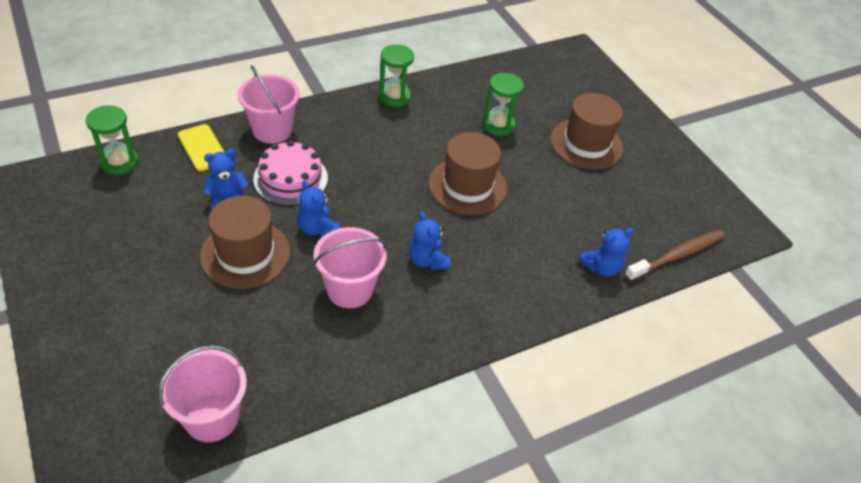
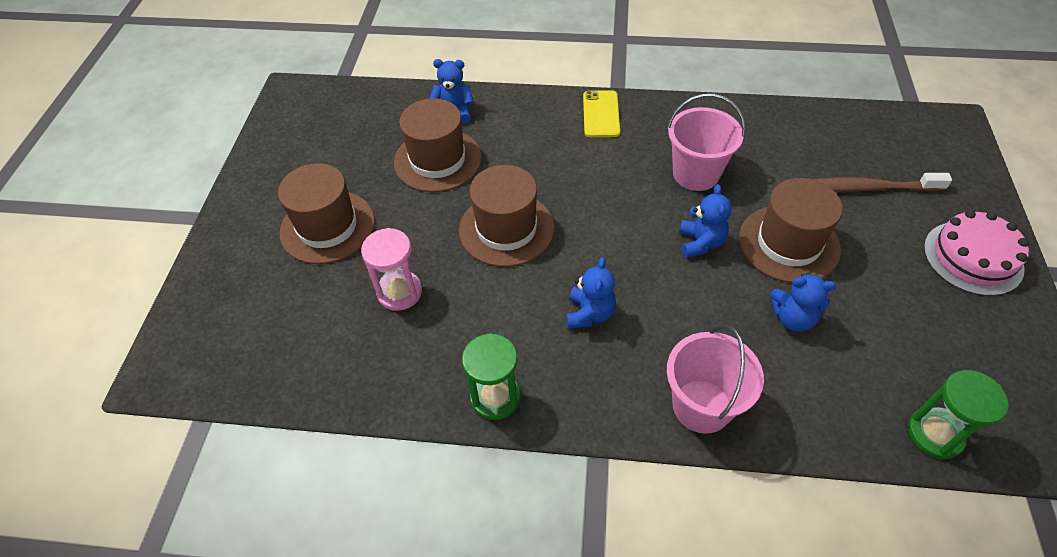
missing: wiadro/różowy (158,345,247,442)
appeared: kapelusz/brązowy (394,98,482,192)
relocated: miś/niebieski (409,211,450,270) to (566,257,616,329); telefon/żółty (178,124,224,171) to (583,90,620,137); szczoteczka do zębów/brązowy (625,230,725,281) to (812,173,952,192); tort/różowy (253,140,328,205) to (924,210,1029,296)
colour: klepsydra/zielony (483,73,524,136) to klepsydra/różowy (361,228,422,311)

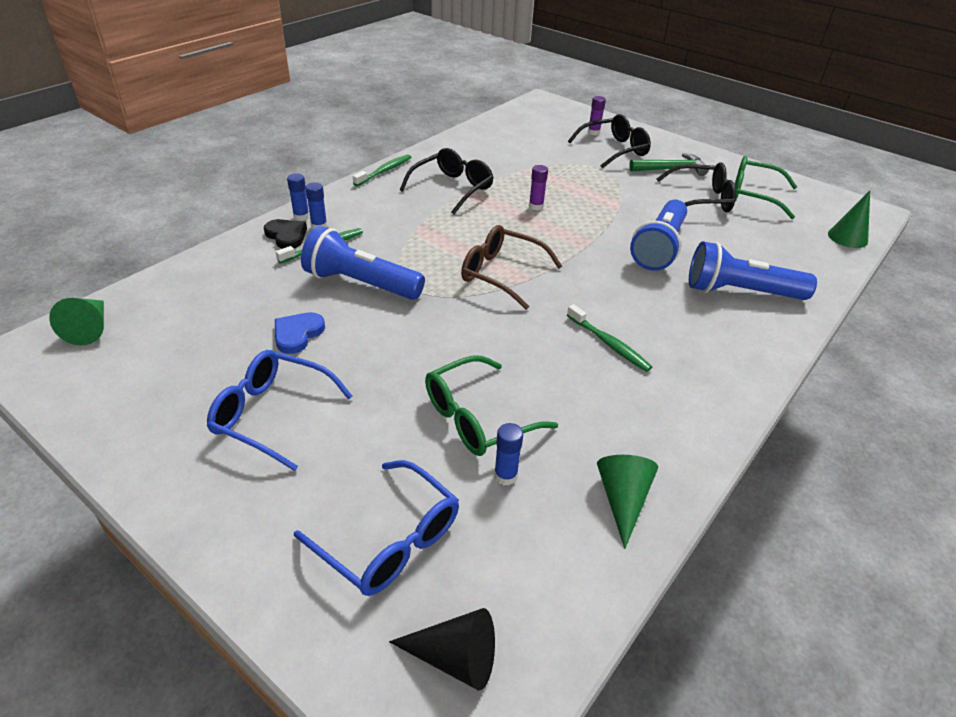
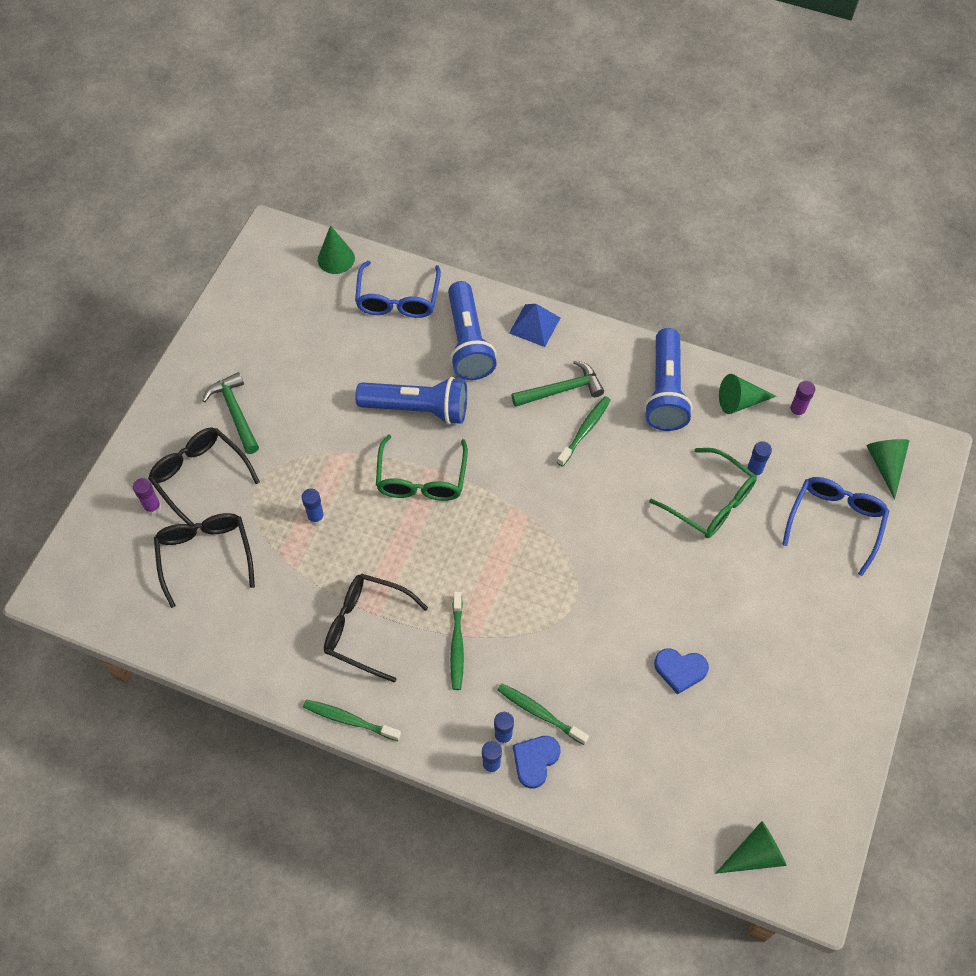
missing: okulary/brązowy (461,225,562,310)
appeared: klej w sztyfcie/niebieski (302,488,325,525); szczoteczka do zębów/zielony (450,592,464,690); piramida/niebieski (509,304,560,347); młotek/zielony (511,360,604,407)
relocated: okulary/czarny (656,162,736,212) to (154,513,255,608); okulary/niebieski (207,350,352,471) to (355,261,441,318); okulary/zielony (735,156,797,219) to (376,434,468,501); latarka/niebieski (301,226,425,300) to (644,328,693,431); klej w sztyfcie/fioletowy (529,165,548,210) to (789,381,815,419)
colour: serce/czarny (264,219,307,249) to serce/niebieski (513,736,561,789); stożek/czarny (389,608,495,690) to stożek/zielony (867,439,909,499)

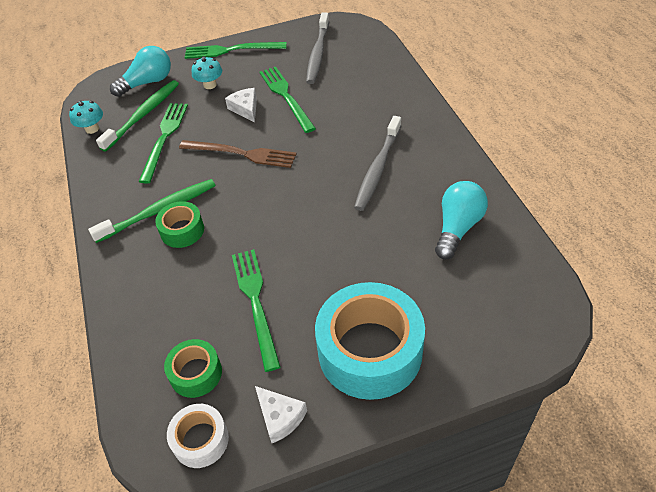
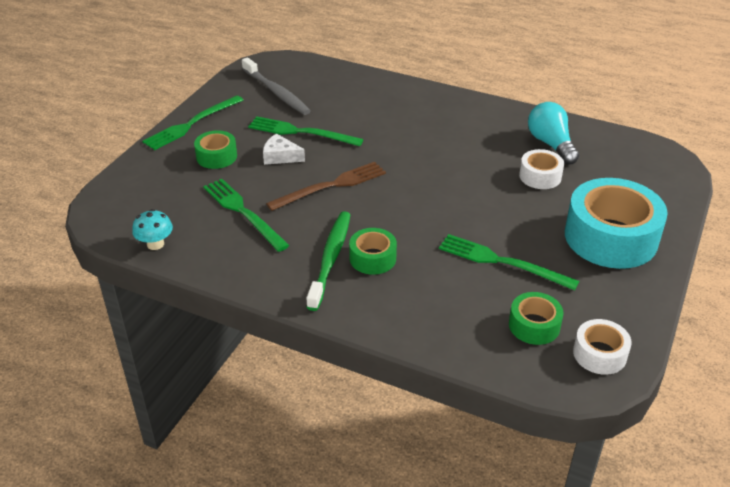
missing: szczoteczka do zębów/zielony (96,80,179,152); żarówka/turkusowy (110,46,171,97); ser/biały (255,386,307,443); szczoteczka do zębów/szary (354,116,401,211)
appeared: taśma klejąca/biały (519,149,564,189)
exchanged: grzyb/turkusowy (192,56,222,89) to taśma klejąca/zielony (194,130,237,169)

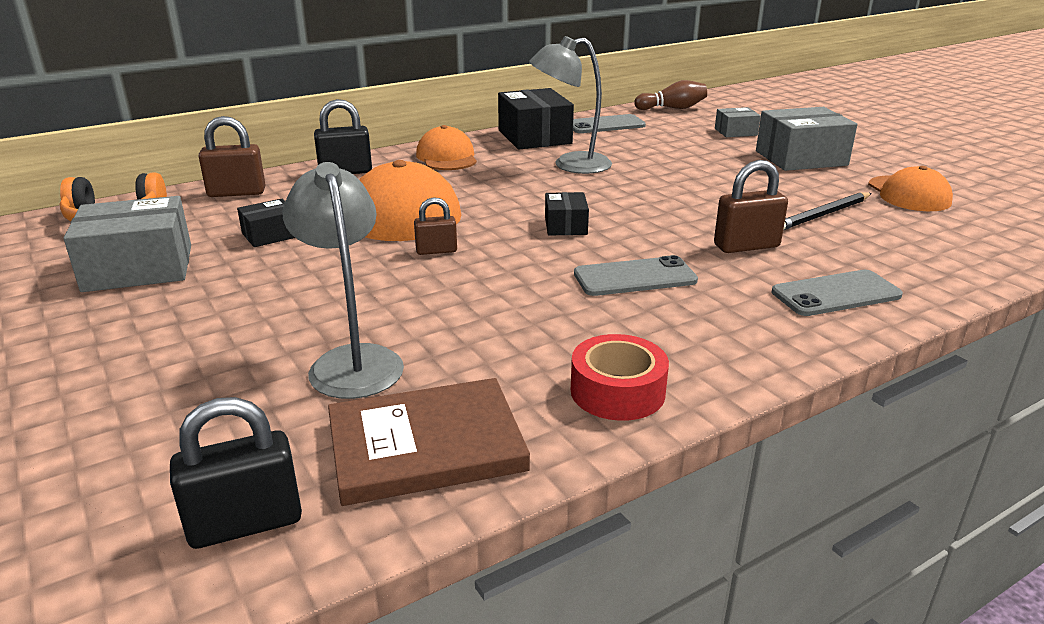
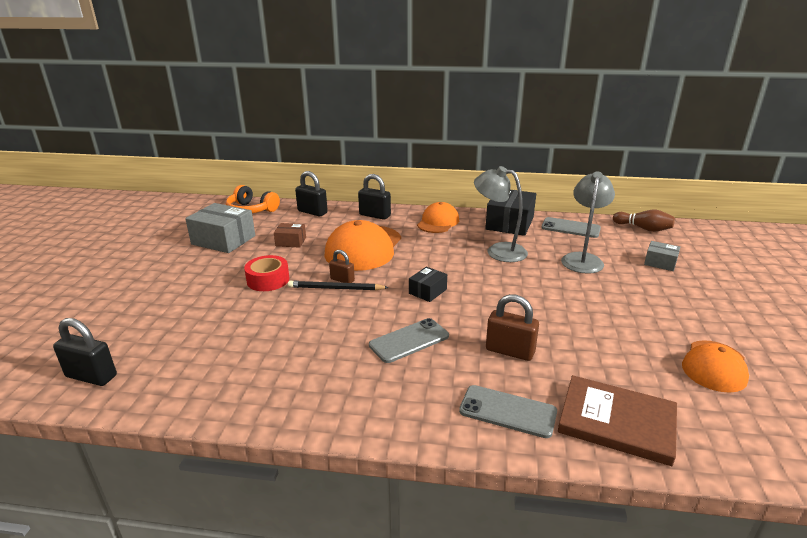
missing: pudełko/szary (756,107,857,171)
relocated: taśma klejąca/czerwony (571,334,669,421) to (244,255,289,291); ołówek/czarny (783,192,872,230) to (288,281,389,291); książka/brązowy (328,378,530,506) to (558,375,677,466); lampka/szary (282,162,404,399) to (561,171,615,274)
colour: pudełko/czarny (237,199,295,247) to pudełko/brązowy (274,223,306,248); kłódka/brązowy (199,116,265,197) to kłódka/czarny (295,171,328,217)
spun: telefon/szary (574,255,698,296) = (369,318,449,363) 60 degrees counterclockwise

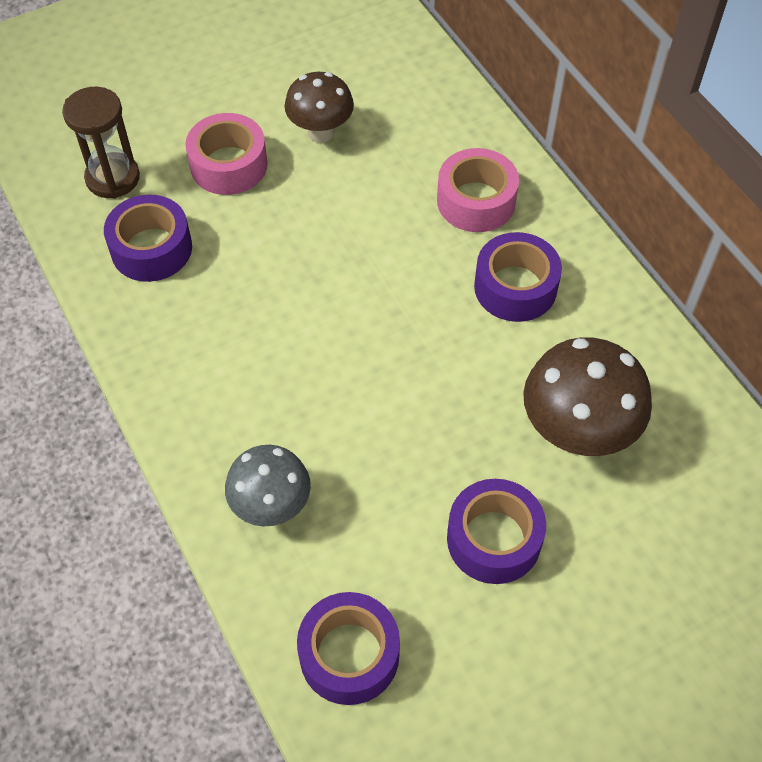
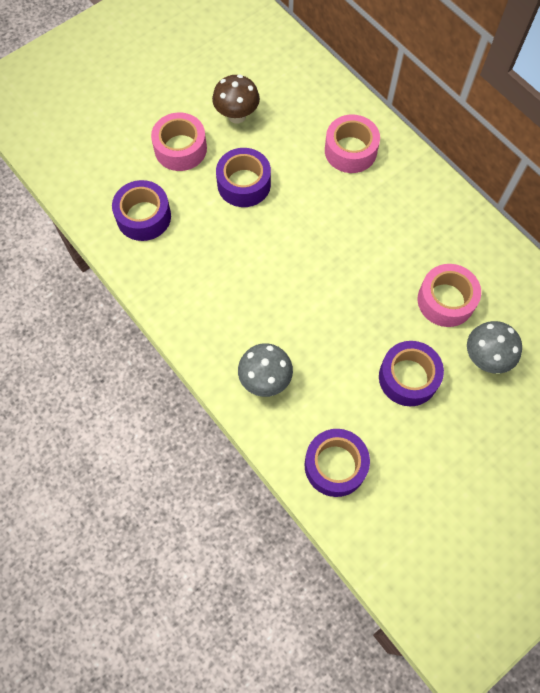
missing: klepsydra/brązowy (62,87,140,199)
appeared: grzyb/szary (467,321,522,374)
relocated: taśma klejąca/fioletowy (474,232,562,322) to (216,148,271,207)
exchanged: grzyb/brązowy (523,337,652,456) to taśma klejąca/różowy (418,264,481,327)

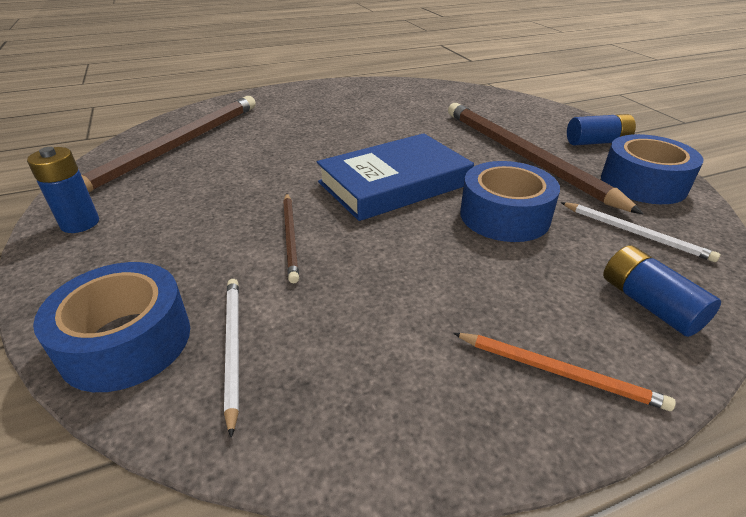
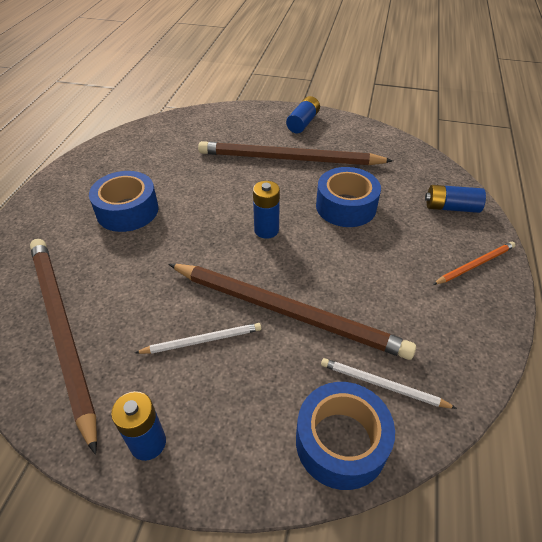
relocated: taśma klejąca/niebieski (601,134,703,204) to (89,171,159,232); ołówek/biały (561,202,720,262) to (135,323,261,354)
exchanged: książka/niebieski (317,133,474,221) to bateria/niebieski (253,181,280,239)
size: ołówek/brązowy (283,194,299,283) = (169,264,416,360) x2.20

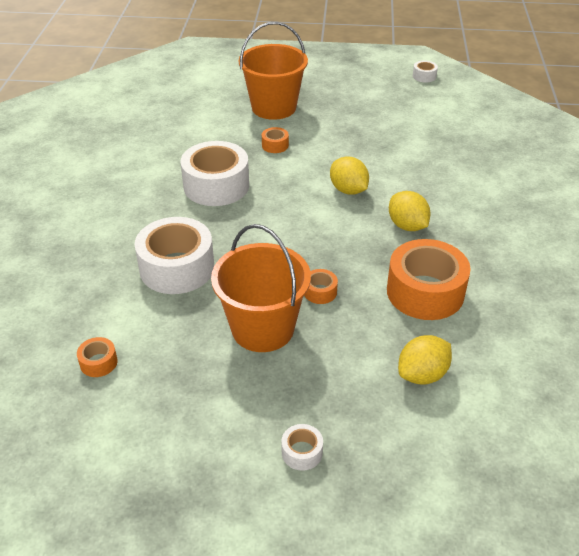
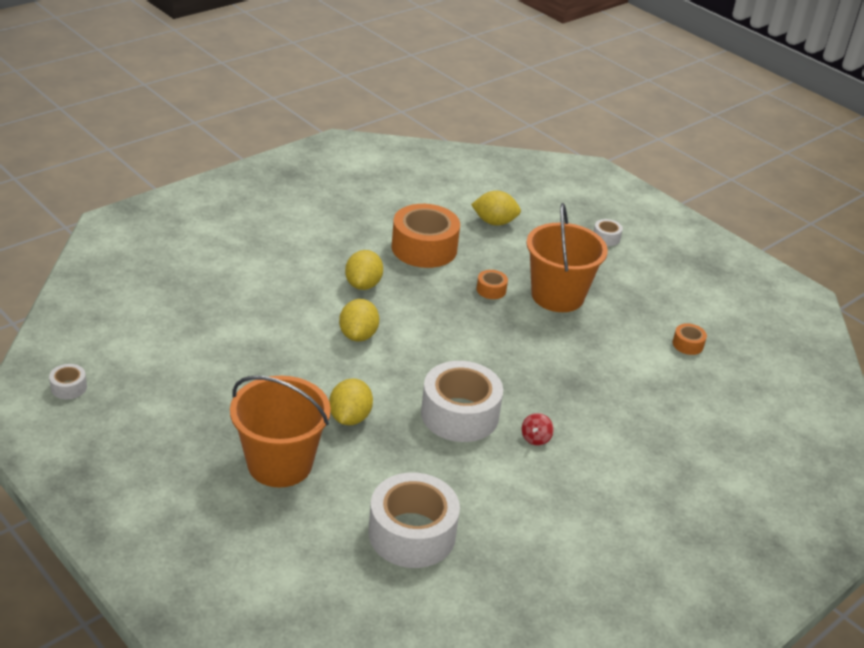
appeared: bączek/czerwony (522,413,554,446)
relocated: taśma klejąca/biały (134,217,214,294) to (369,473,460,568)
exchanged: taśma klejąca/pomarańczowy (262,127,289,153) to cytryna/żółty (329,378,373,425)

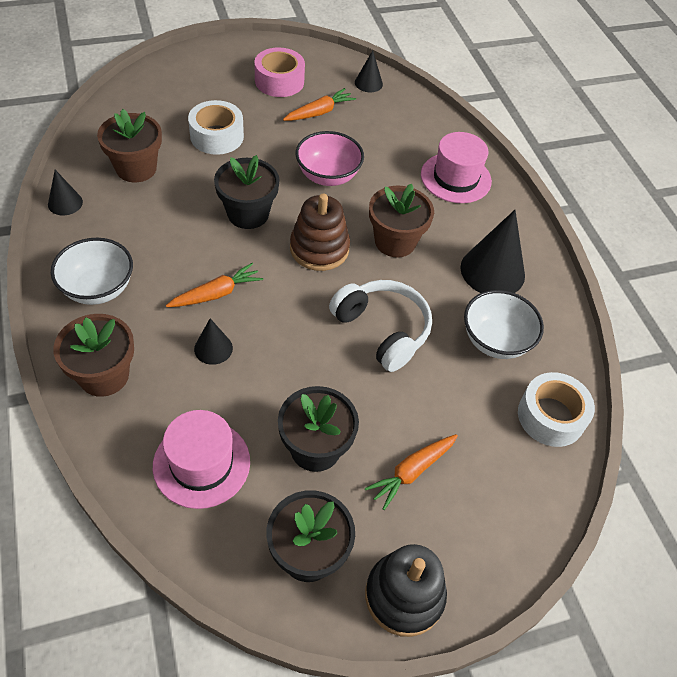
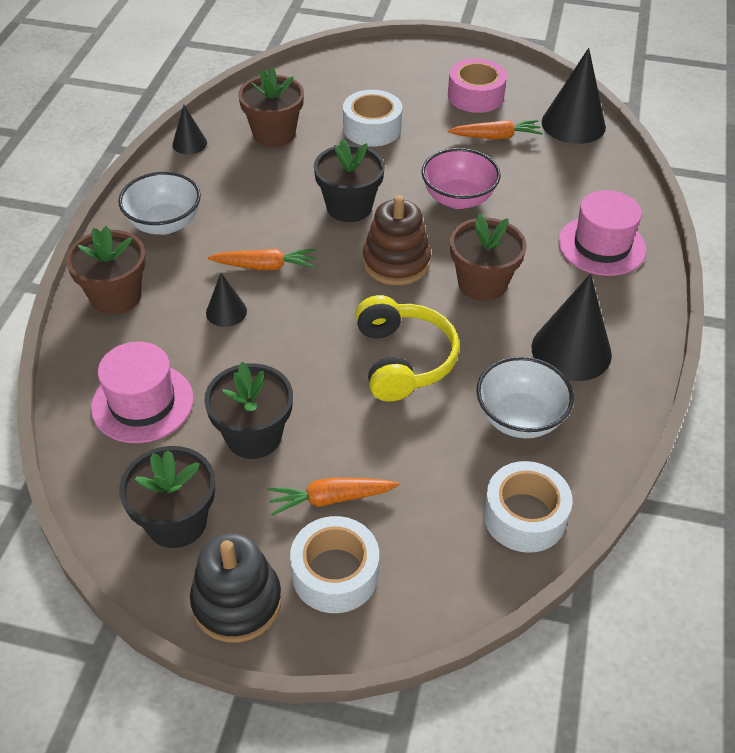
appeared: taśma klejąca/biały (290,516,379,613)
colour: słuchawki/biały (329,280,432,372) to słuchawki/żółty (355,295,460,401)
size: stożek/czarny (355,50,383,92) = (541,48,606,144) x1.89

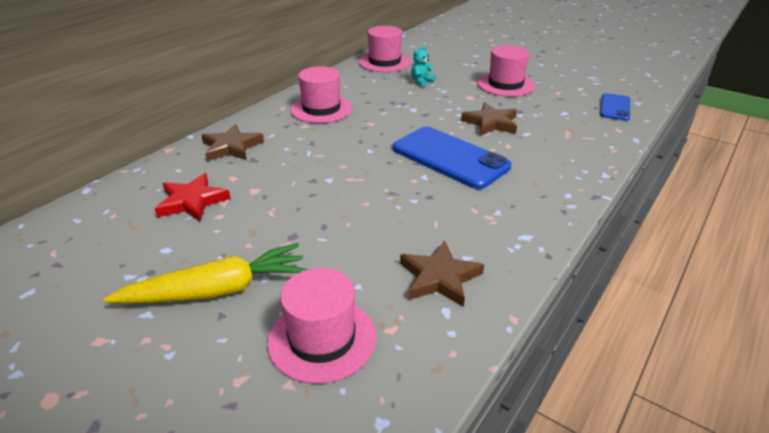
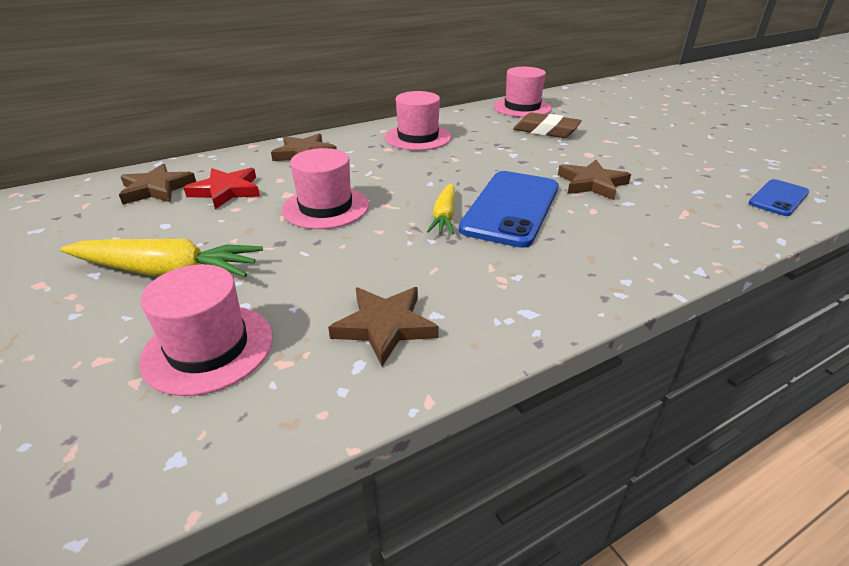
appeared: gwiazda/brązowy (119,164,196,205); marchewka/żółty (427,183,455,234)
relocated: kapelusz/różowy (477,45,535,97) to (282,148,369,229)
exchanged: miś/turkusowy (411,46,435,87) to gumka do mazania/brązowy (513,112,582,138)
spun: telefon/niebieski (393,127,511,189) = (459,171,558,248) 45 degrees clockwise

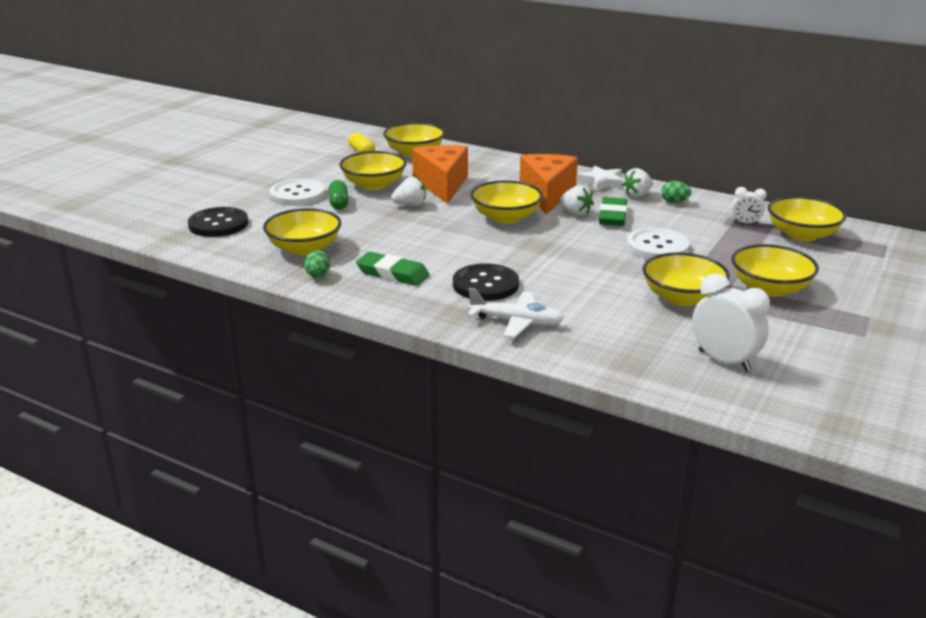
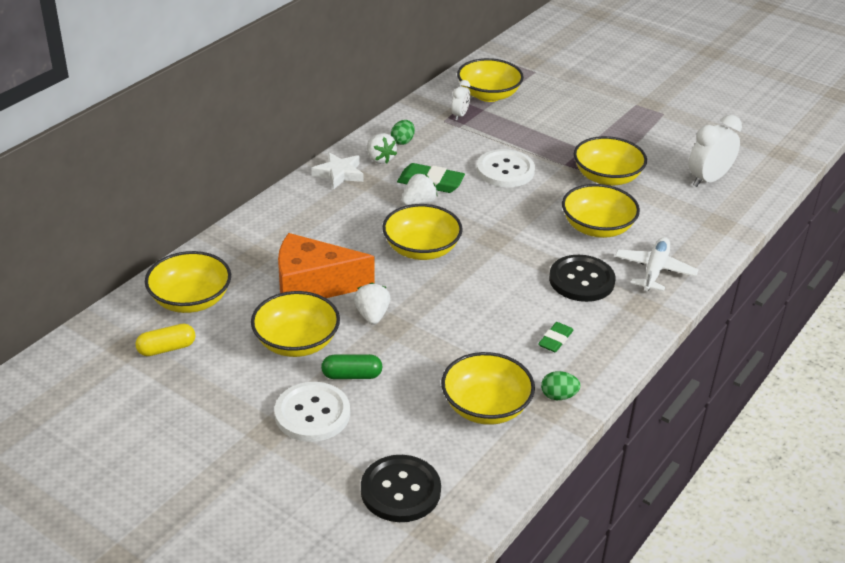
missing: ser/pomarańczowy (520,154,578,214)
relocated: miska/żółty (731,244,819,297) to (562,184,640,238)
size: gumka do mazania/zielony (356,252,430,286) = (538,322,573,352) x0.61

